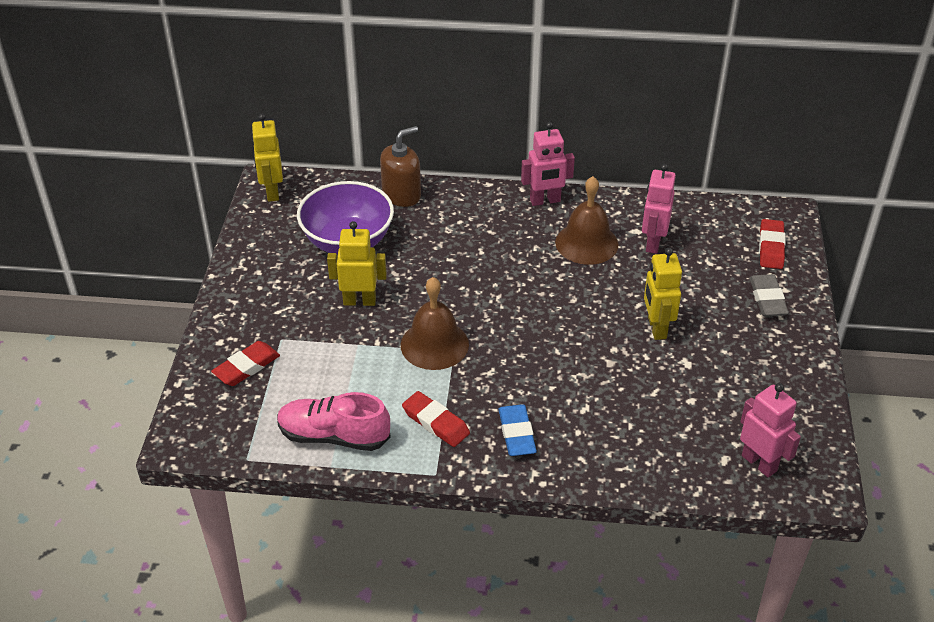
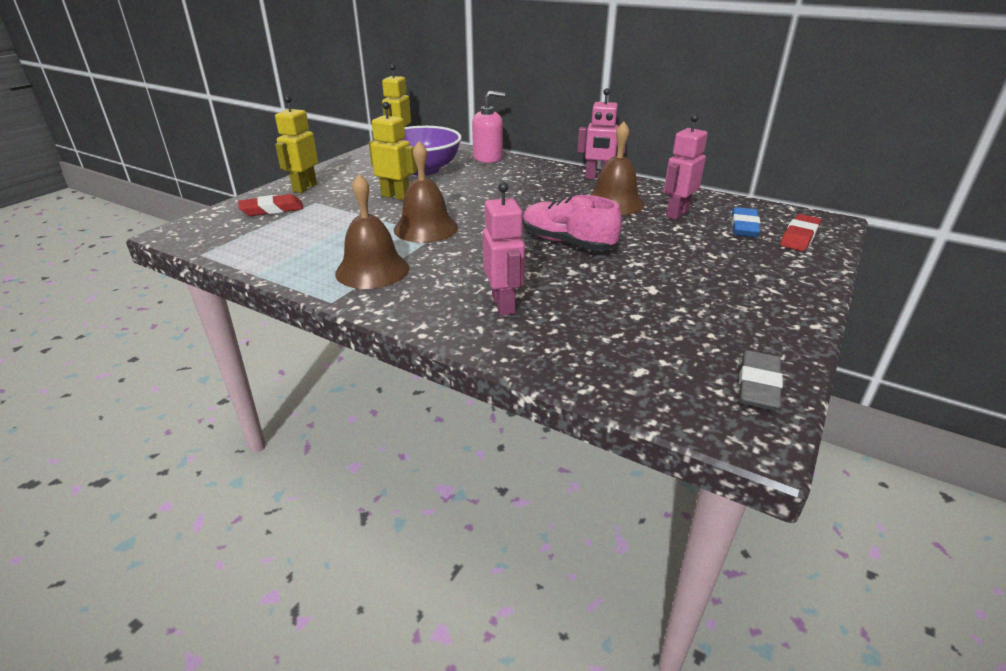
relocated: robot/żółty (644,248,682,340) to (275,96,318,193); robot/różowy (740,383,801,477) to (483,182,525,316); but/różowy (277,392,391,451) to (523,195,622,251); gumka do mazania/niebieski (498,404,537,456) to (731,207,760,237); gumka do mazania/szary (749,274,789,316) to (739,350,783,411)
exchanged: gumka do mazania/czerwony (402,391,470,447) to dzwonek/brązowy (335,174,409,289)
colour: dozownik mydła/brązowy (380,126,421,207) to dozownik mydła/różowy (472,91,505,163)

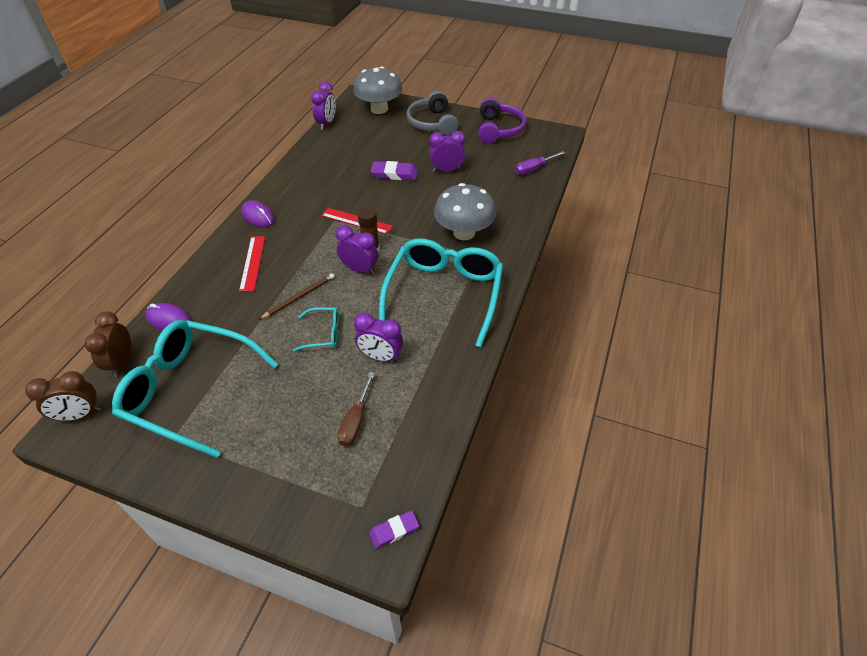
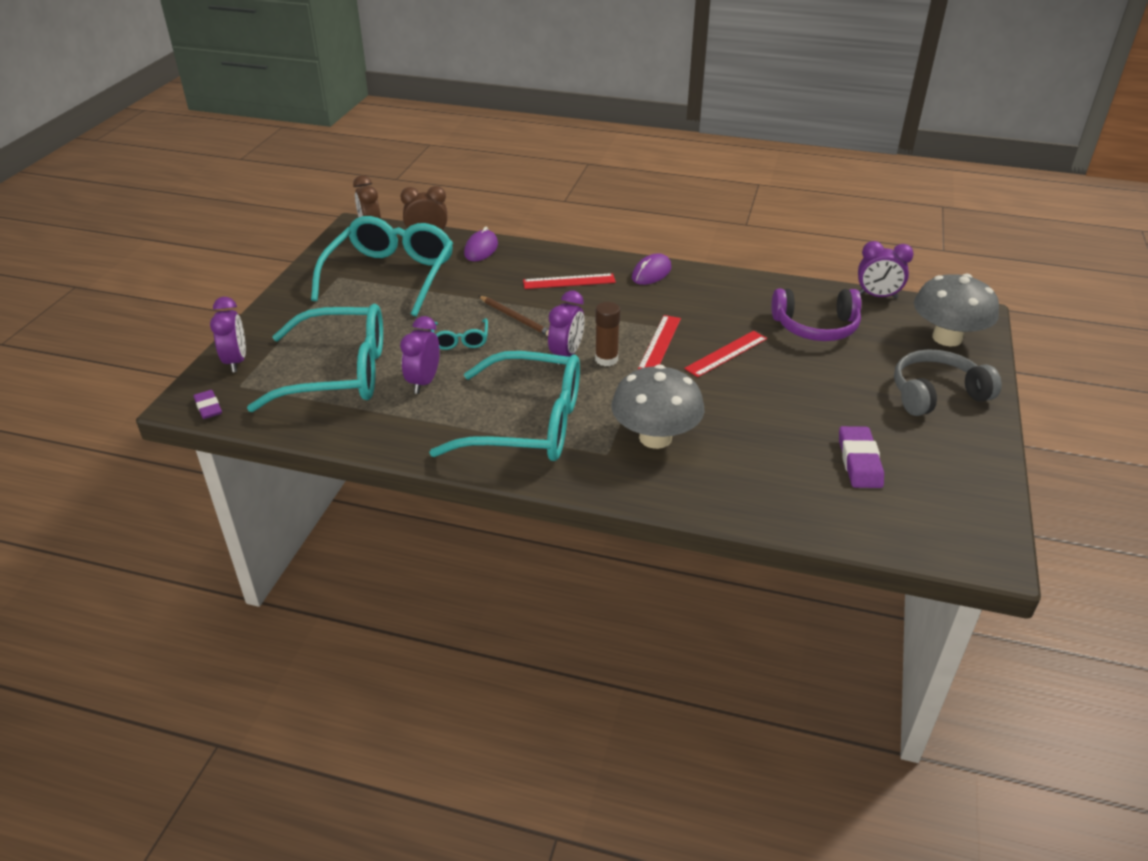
missing: śrubokręt/fioletowy (515,151,565,175)
appeared: linijka/czerwony (684,331,767,377)
relocated: budzik/fioletowy (429,131,465,172) to (210,297,246,372); słuchawki/fioletowy (478,97,527,143) to (771,289,861,341); gumka do mazania/fioletowy (371,161,418,180) to (839,426,884,488)
exchanged: śrubokręt/brązowy (337,372,375,447) to okulary/turkusowy (247,304,383,412)

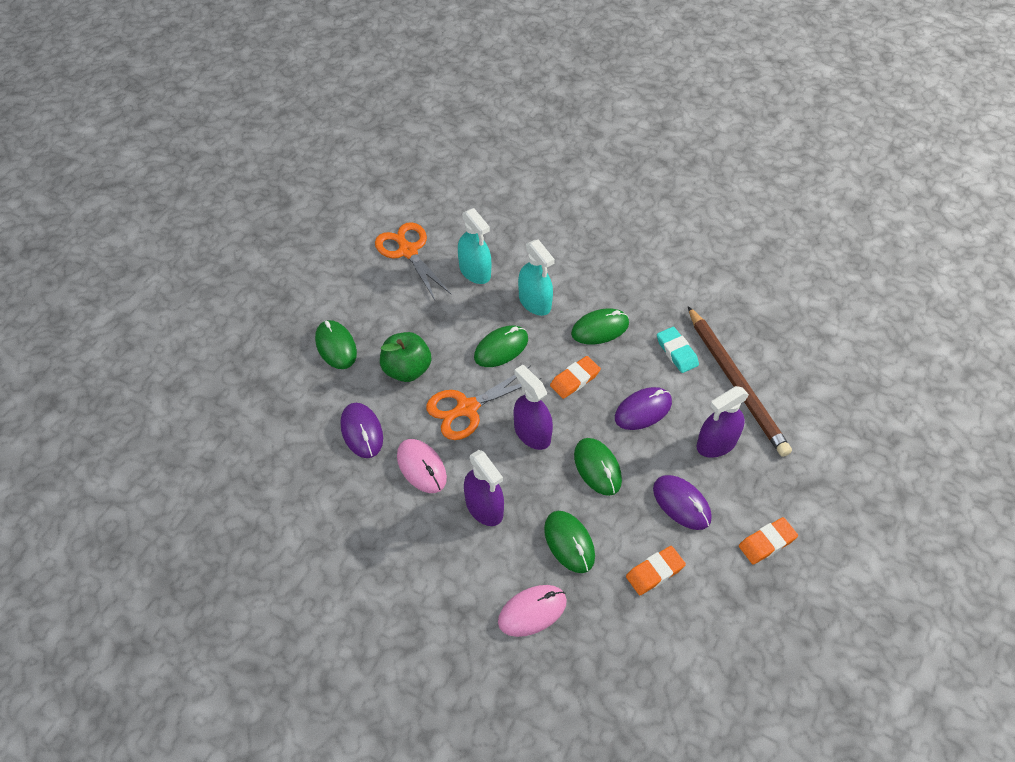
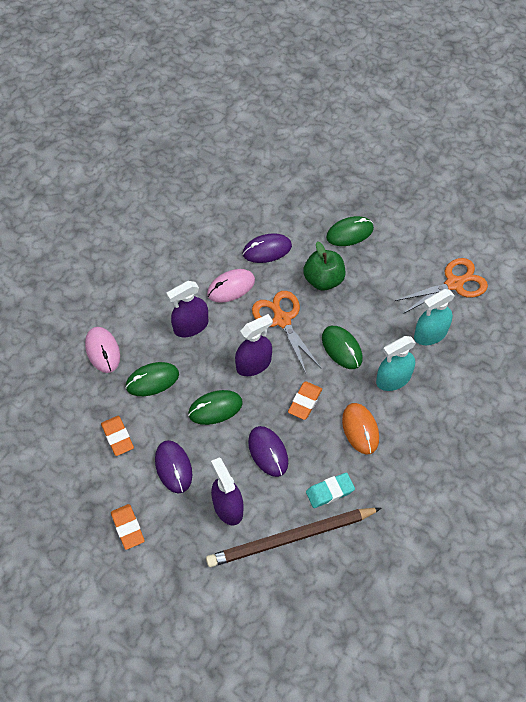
colour: myszka/zielony (571,308,629,345) to myszka/pomarańczowy (342,403,379,454)
spun: myszka/fioletowy (653,475,712,530) = (155,440,192,493) 75 degrees counterclockwise; gumka do mazania/pomarańczowy (550,356,601,399) = (288,381,322,420) 60 degrees clockwise

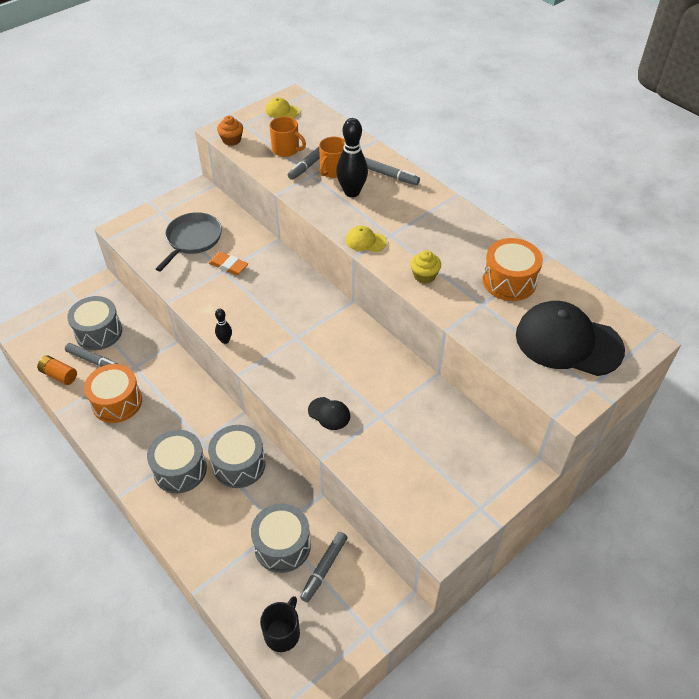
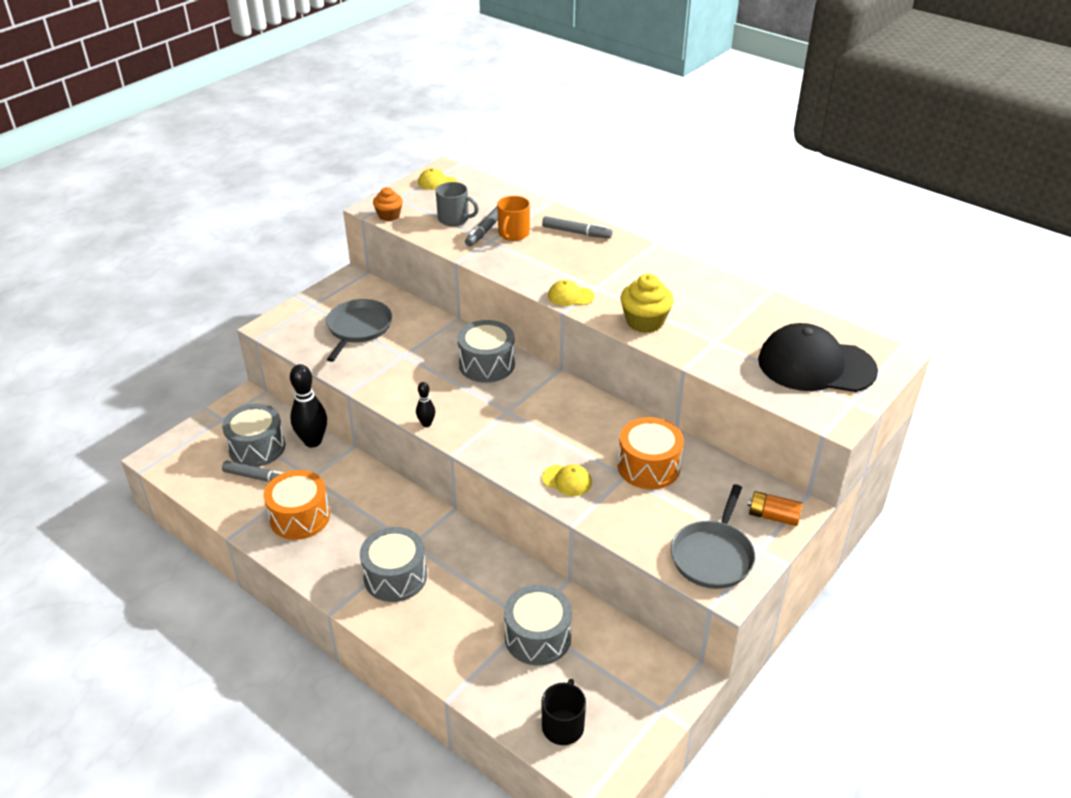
missing: gumka do mazania/pomarańczowy (209,252,248,275); flamaster/szary (300,532,347,602)
appeared: patelnia/szary (671,484,755,589)
relocated: kręgiel/czarny (336,118,368,197) to (290,364,327,448); bęben/szary (208,425,266,488) to (457,320,515,383); bęben/pomarańczowy (482,238,543,301) to (618,417,684,489); bateria/pomarańczowy (37,355,77,385) to (748,491,803,526)
colour: kubek/pomarańczowy (270,116,306,157) to kubek/szary (436,182,479,226); czapka/czarny (308,397,350,430) to czapka/żółty (542,464,592,496)
size: muffinka/żółty (410,250,441,284) = (620,274,674,333) x1.54

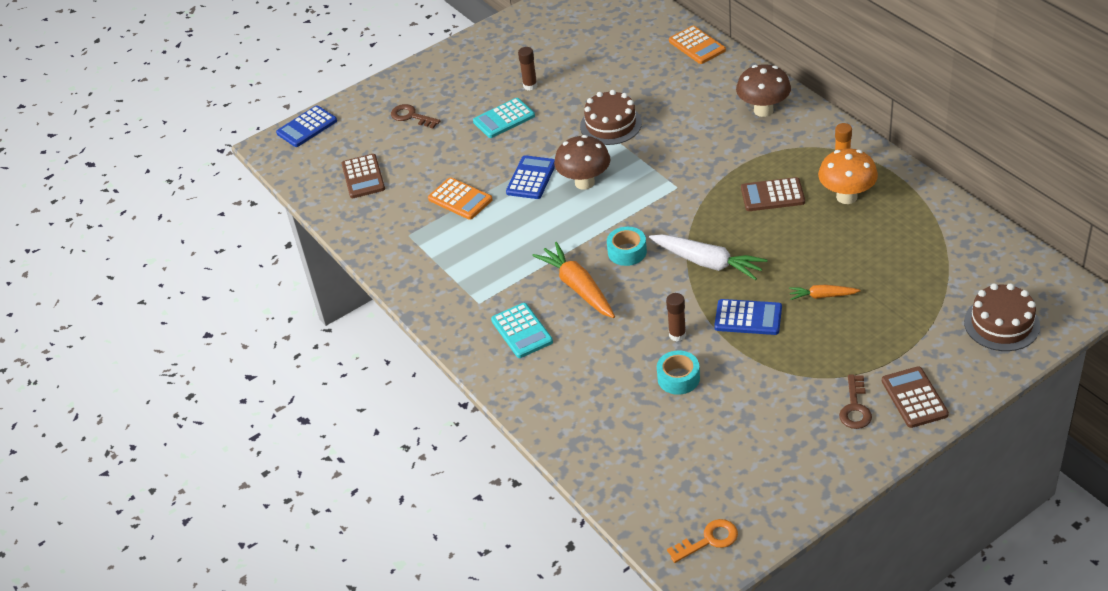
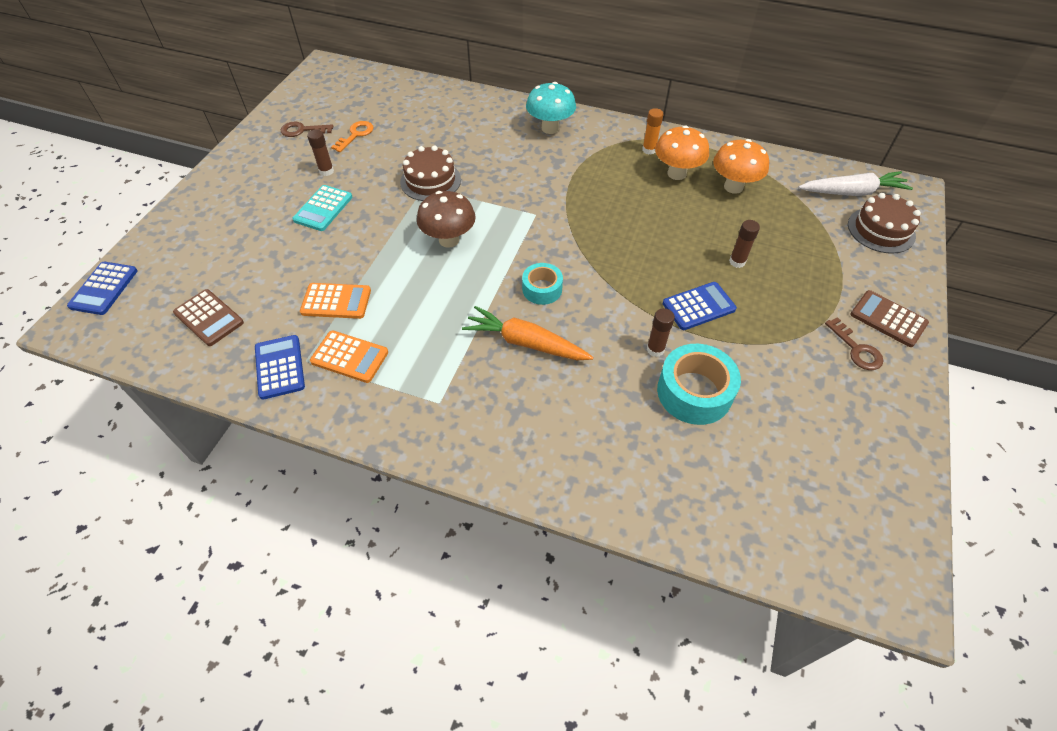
missing: kalkulator/turkusowy (491,303,553,358); kalkulator/brązowy (741,177,805,211)
appeared: grzyb/pomarańczowy (713,139,769,194)
relocated: kalkulator/niebieski (506,155,555,199) to (255,335,305,400); klucz/brązowy (391,104,440,128) to (281,122,333,137); kalkulator/pomarańczowy (669,26,726,64) to (310,330,388,383); klucz/pomarańczowy (667,519,738,563) to (331,121,374,152); marchewka/biały (649,234,768,280) to (798,171,913,196)
exchanged: marchewka/pomarańczowy (789,285,861,300) to klej w sztyfcie/brązowy (729,220,760,268)
colour: grzyb/brązowy (736,64,791,117) to grzyb/turkusowy (526,82,576,134)
size: taśma klejąca/turkusowy (657,350,700,395) = (657,344,741,425) x1.66

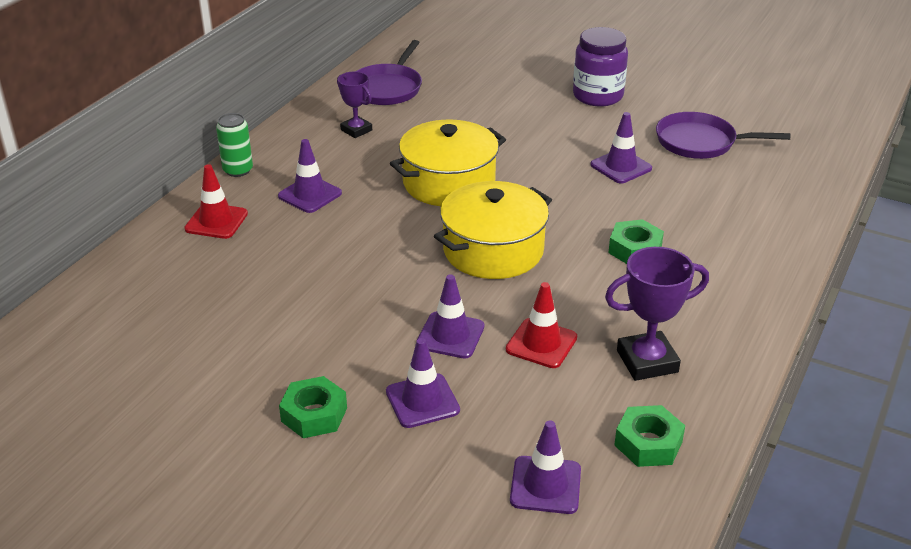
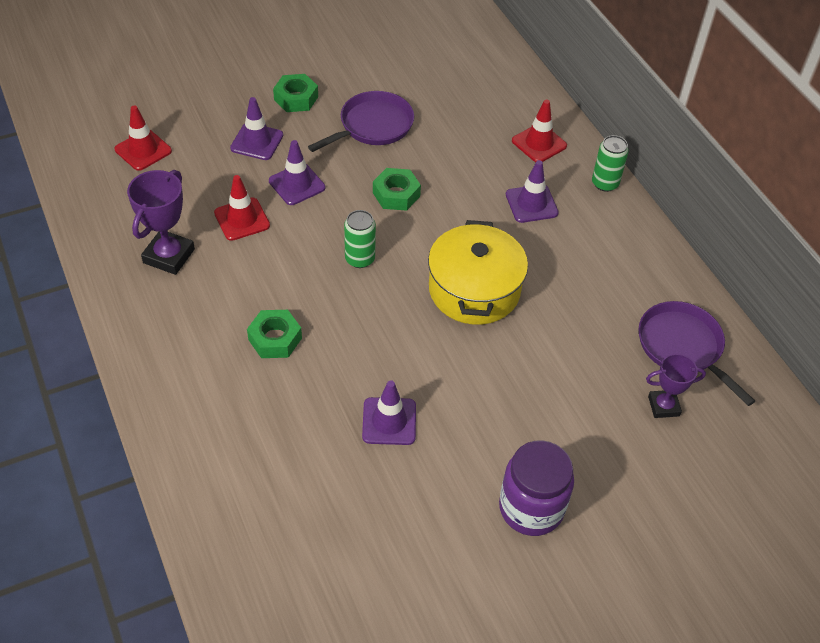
relocated: patelnia/fioletowy (656,112,790,159) to (308,91,414,152); nakrętka/zielony (614,405,685,467) to (373,168,421,211); puchar/fioletowy (337,71,372,138) to (646,354,706,418)
exchanged: garnek/żółty (434,181,552,279) to puszka/zielony (344,210,376,268)
colour: pachołek/fioletowy (510,420,581,514) to pachołek/czerwony (114,106,172,171)

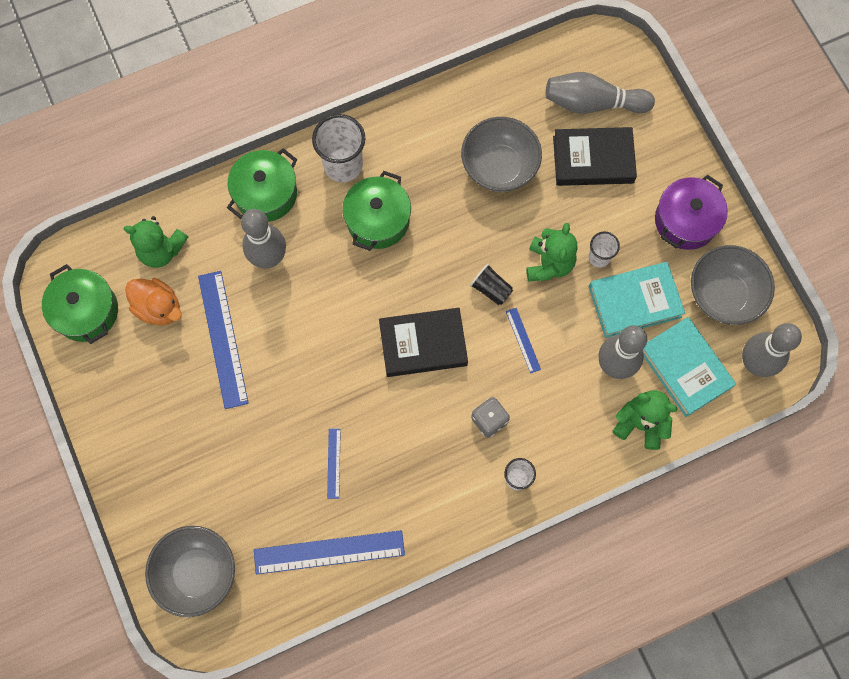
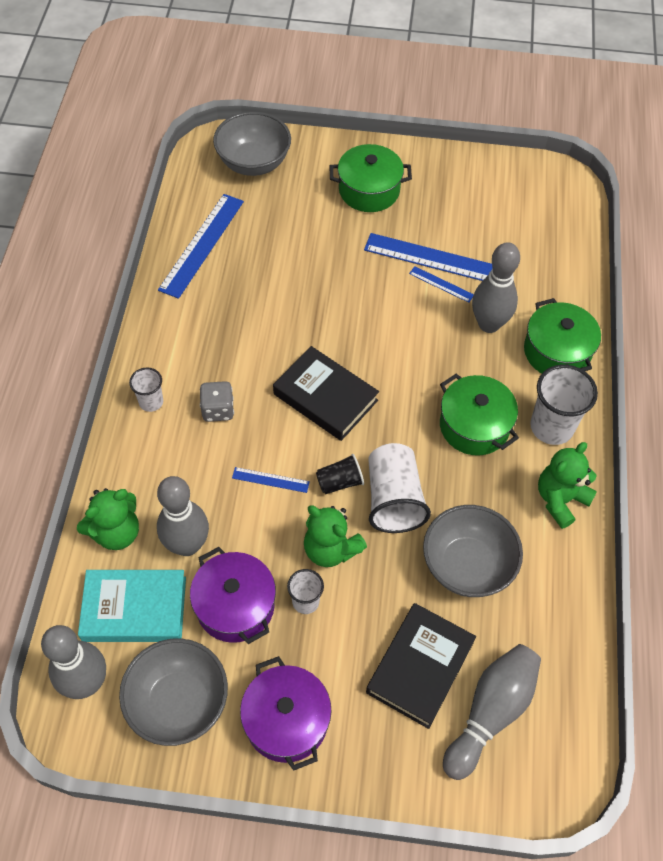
missing: kaczka/pomarańczowy (125,278,182,325)
appeared: szklanka/biały (368,443,431,533)
relocated: garnek/zielony (42,264,118,344) to (329,144,412,212); linijka/niebieski (327,428,341,499) to (409,266,474,303); miś/zielony (124,216,188,268) to (538,442,597,529)
exchanged: książka/turkusowy (589,262,685,338) to garnek/fioletowy (190,547,276,644)
spun: książka/czarny (379,308,468,377) = (273,346,379,441) 75 degrees counterclockwise

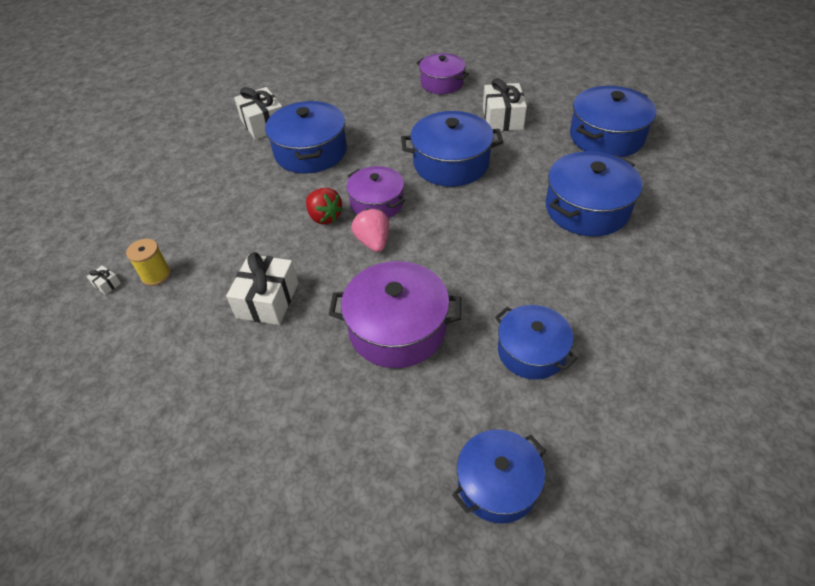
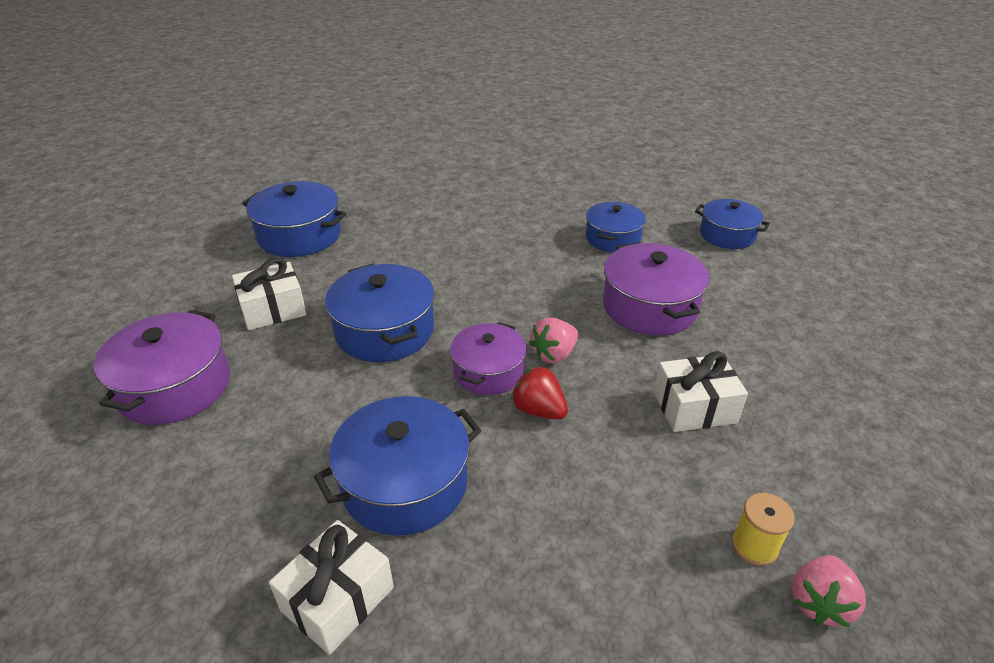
missing: garnek/niebieski (546,151,642,236)
exchanged: prezent/biały (87,265,121,295) to truskawka/różowy (791,555,866,627)
spun: truskawka/czerwony (306,188,343,224) = (511,366,568,419) 75 degrees counterclockwise
size: garnek/fioletowy (416,53,469,94) = (94,310,230,425) x1.50

